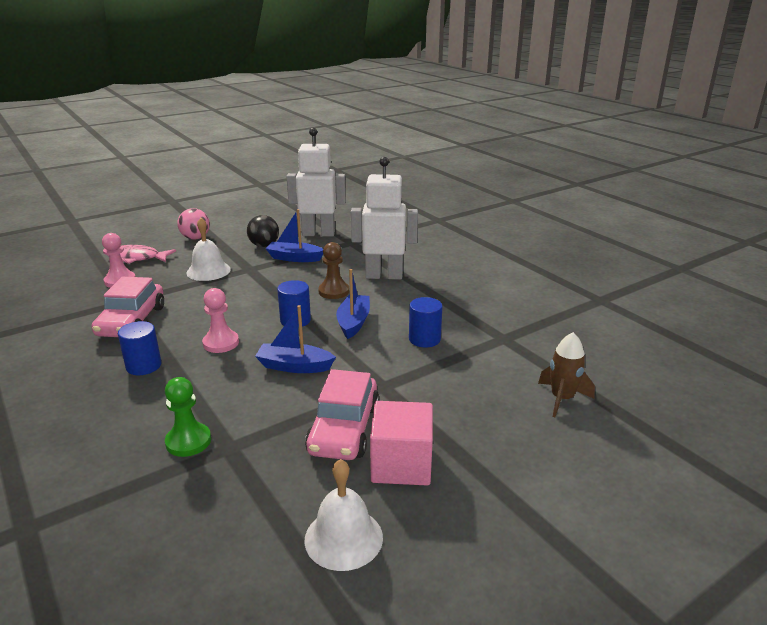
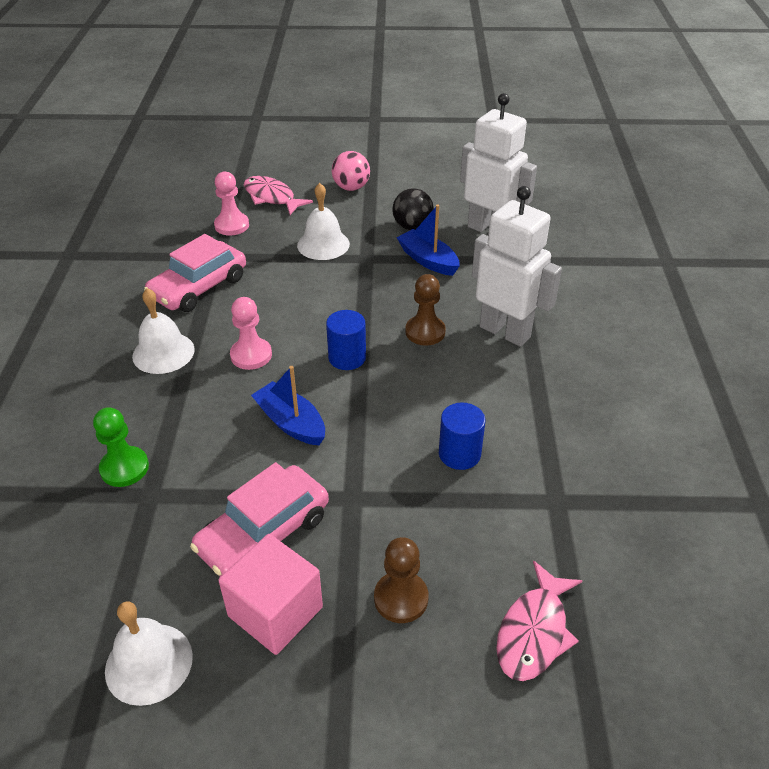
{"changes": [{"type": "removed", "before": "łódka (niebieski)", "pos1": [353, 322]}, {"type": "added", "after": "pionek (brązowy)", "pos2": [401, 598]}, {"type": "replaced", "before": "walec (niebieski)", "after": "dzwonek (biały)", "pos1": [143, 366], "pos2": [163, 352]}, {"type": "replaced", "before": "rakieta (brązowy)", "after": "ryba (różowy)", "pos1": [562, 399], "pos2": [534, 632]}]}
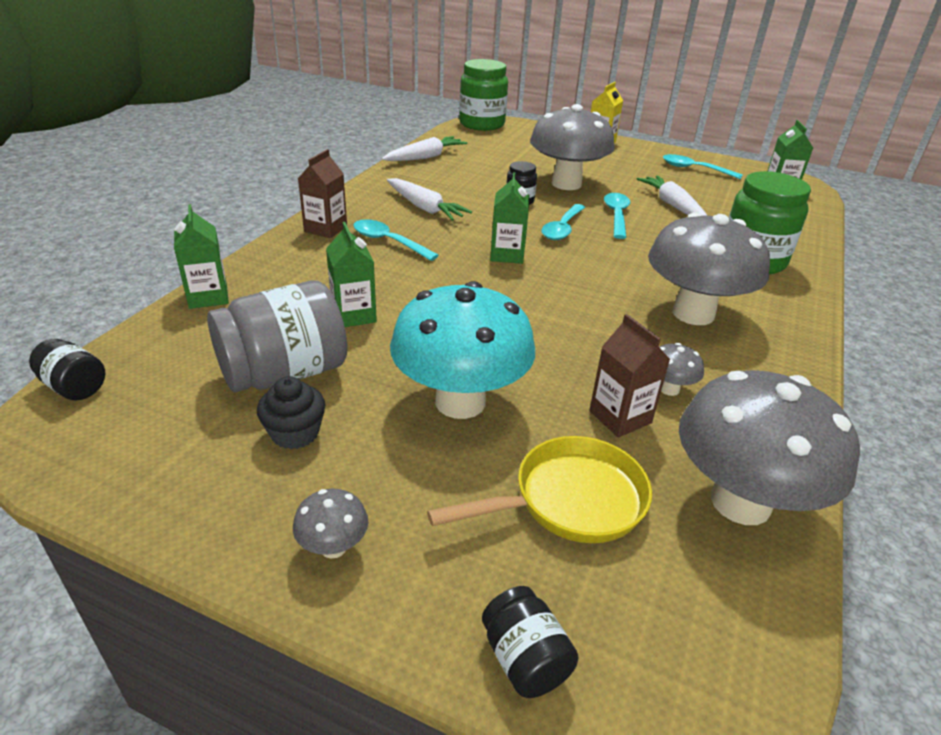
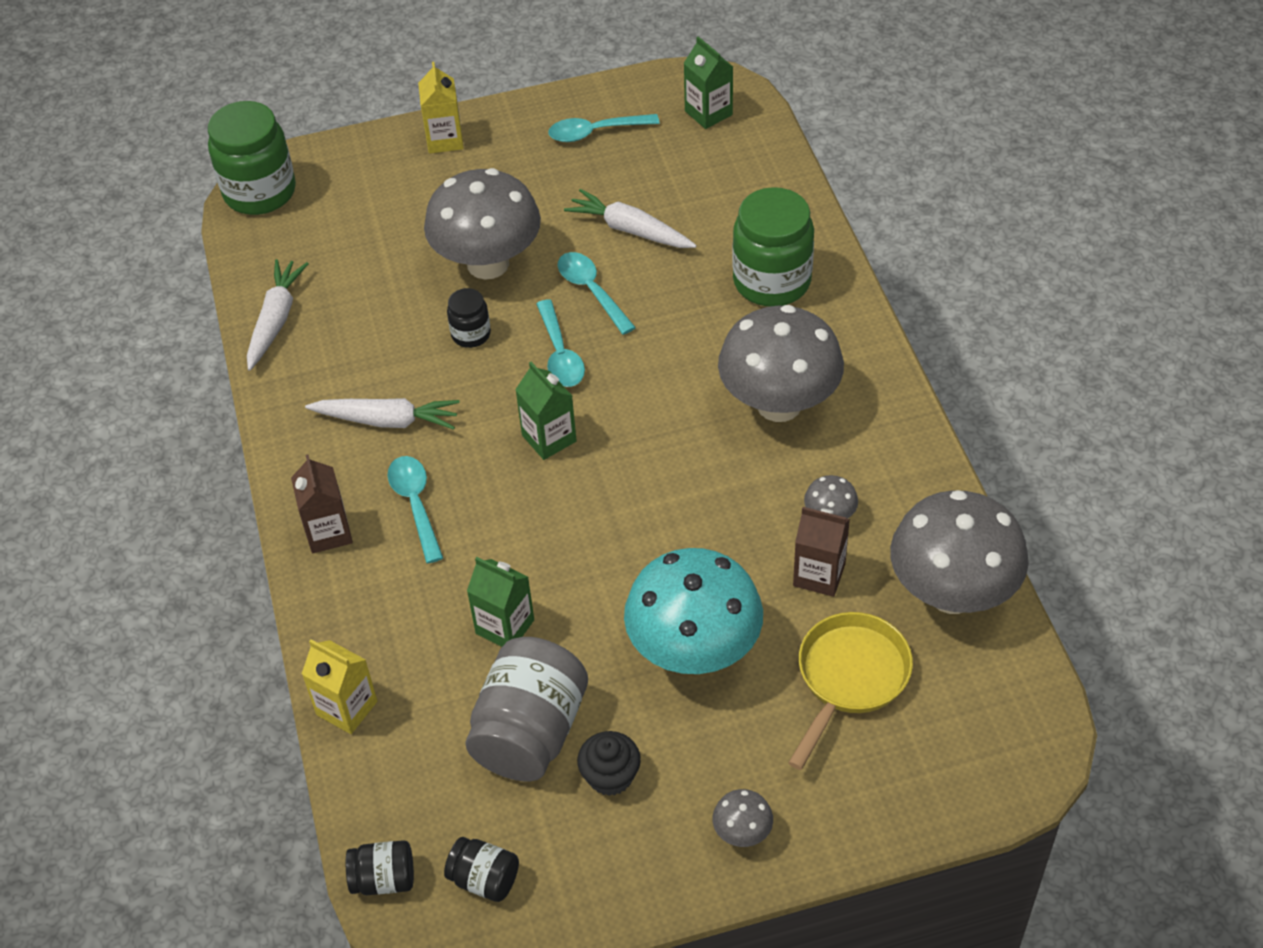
{"changes": [{"type": "moved", "before": "słoik (czarny)", "pos1": [525, 659], "pos2": [484, 879]}, {"type": "recoloured", "before": "karton mleka (zielony)", "after": "karton mleka (żółty)", "pos1": [208, 297], "pos2": [347, 708]}, {"type": "turned", "before": "łyżka (turkusowy)", "pos1": [388, 242], "pos2": [415, 504], "turn": 75}]}
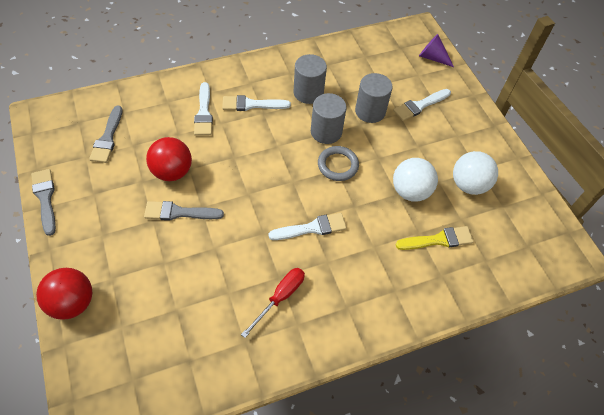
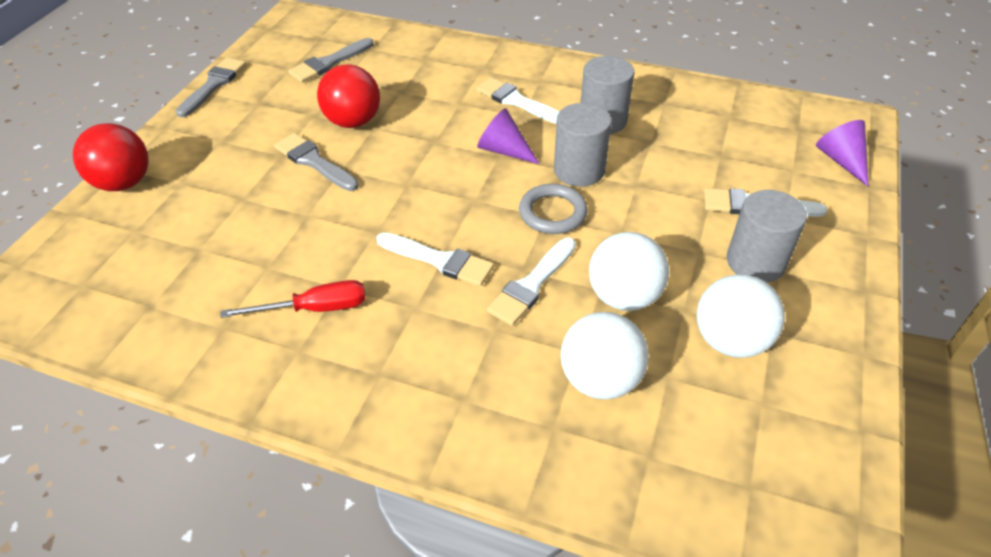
{"changes": [{"type": "added", "after": "stożek (fioletowy)", "pos2": [504, 150]}, {"type": "moved", "before": "pędzel (biały)", "pos1": [204, 113], "pos2": [531, 285]}, {"type": "moved", "before": "walec (szary)", "pos1": [370, 111], "pos2": [755, 262]}, {"type": "replaced", "before": "pędzel (żółty)", "after": "piłka (biały)", "pos1": [438, 240], "pos2": [600, 379]}]}
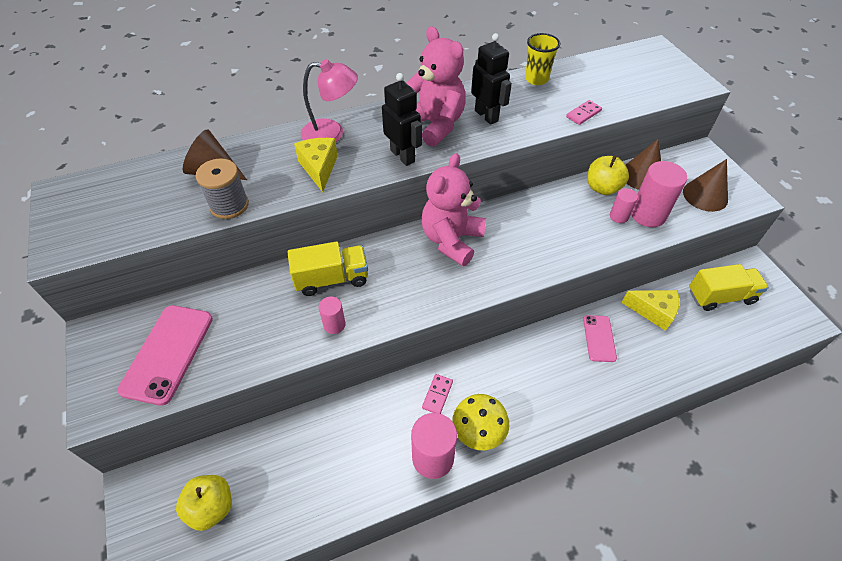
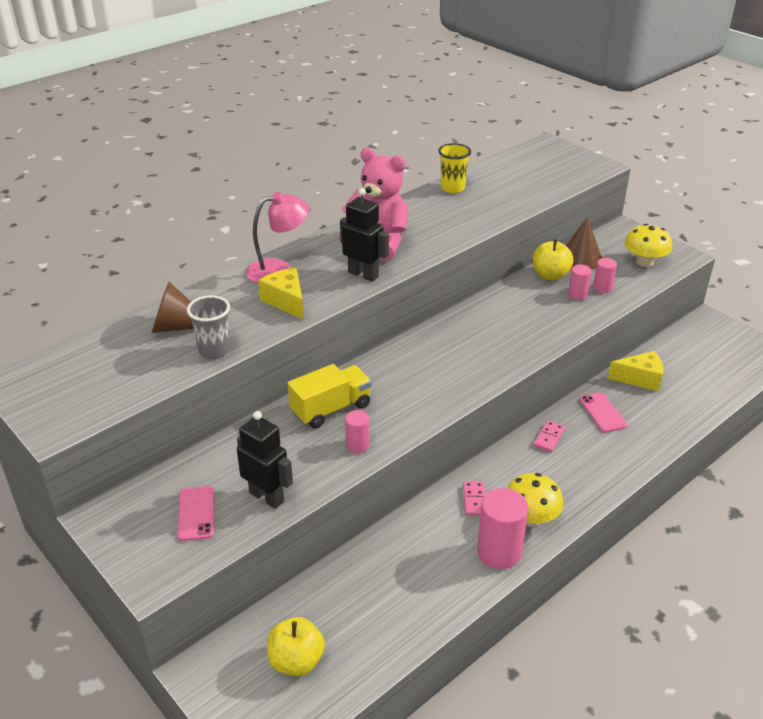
{"changes": [{"type": "removed", "before": "miś (różowy)", "pos1": [452, 240]}, {"type": "removed", "before": "ciężarówka (żółty)", "pos1": [720, 296]}, {"type": "moved", "before": "robot (czarny)", "pos1": [486, 116], "pos2": [267, 497]}, {"type": "moved", "before": "kostka domina (różowy)", "pos1": [583, 114], "pos2": [549, 437]}, {"type": "replaced", "before": "szpulka (szary)", "after": "szklanka (szary)", "pos1": [229, 205], "pos2": [214, 350]}, {"type": "replaced", "before": "stożek (brązowy)", "after": "grzyb (żółty)", "pos1": [705, 195], "pos2": [644, 262]}, {"type": "resized", "before": "telefon (różowy)", "pos1": [168, 353], "pos2": [196, 513], "scale": 0.58}, {"type": "resized", "before": "walec (różowy)", "pos1": [648, 214], "pos2": [602, 288], "scale": 0.54}]}
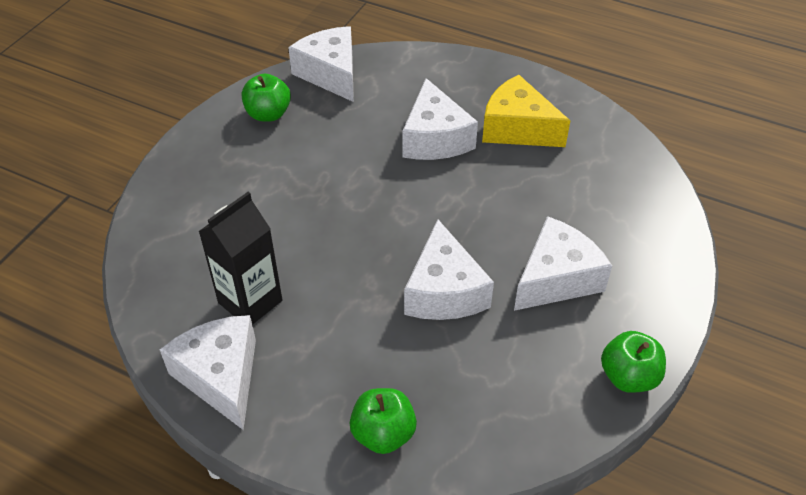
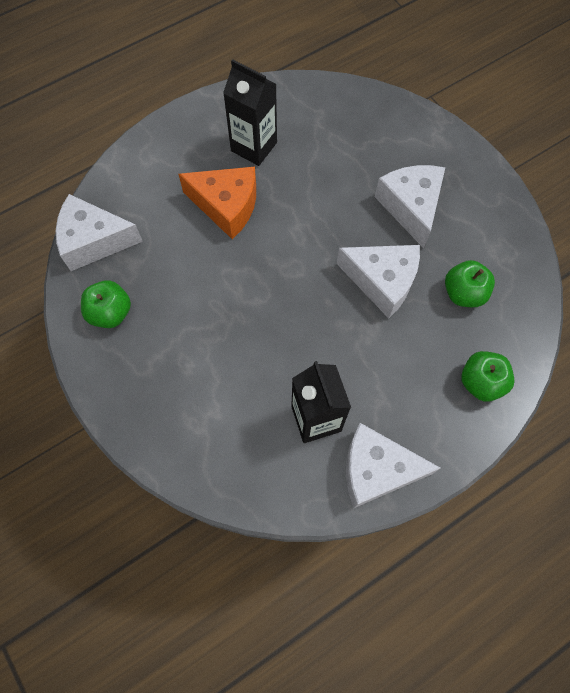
{"changes": [{"type": "moved", "before": "jabłko (zielony)", "pos1": [628, 376], "pos2": [463, 293]}, {"type": "replaced", "before": "ser (żółty)", "after": "karton mleka (czarny)", "pos1": [517, 128], "pos2": [254, 147]}, {"type": "recoloured", "before": "ser (biały)", "after": "ser (pomarańczowy)", "pos1": [435, 138], "pos2": [226, 206]}]}
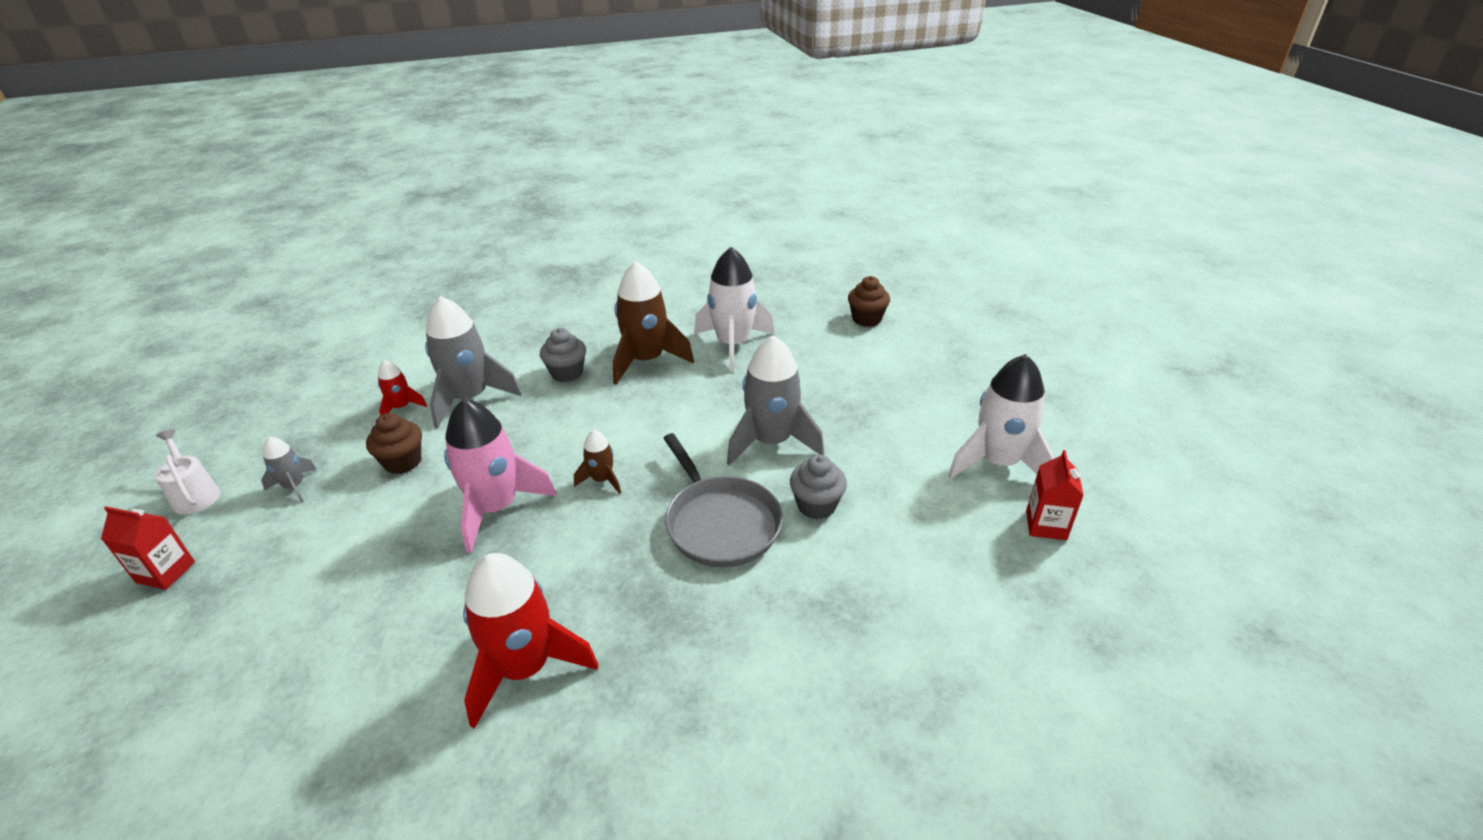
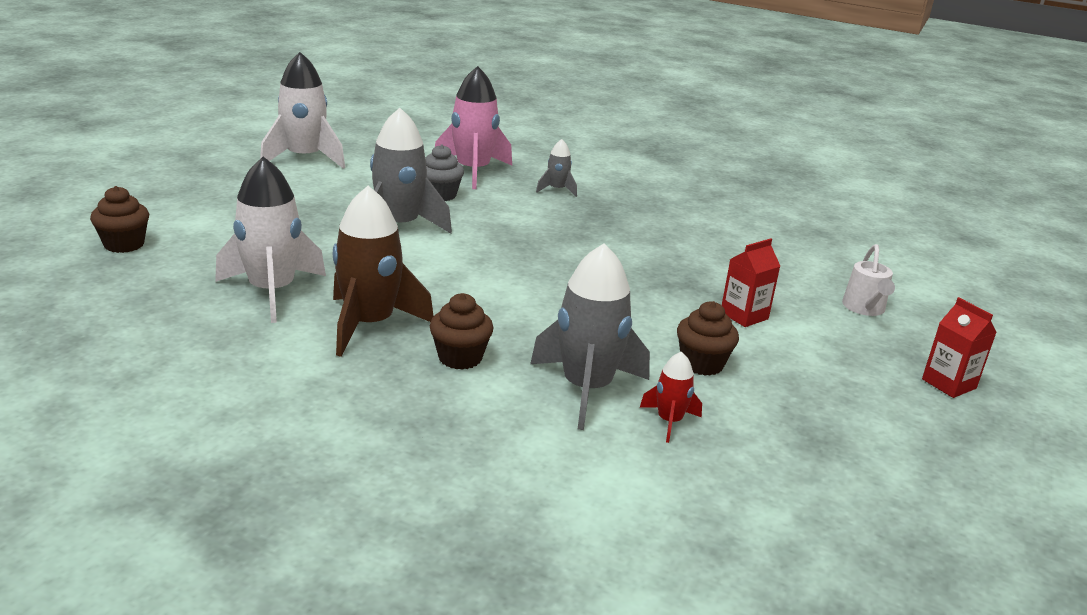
{"changes": [{"type": "removed", "before": "rakieta (czerwony)", "pos1": [524, 668]}, {"type": "removed", "before": "rakieta (brązowy)", "pos1": [602, 480]}, {"type": "removed", "before": "patelnia (szary)", "pos1": [720, 523]}, {"type": "moved", "before": "konewka (biały)", "pos1": [195, 495], "pos2": [864, 308]}, {"type": "moved", "before": "rakieta (szary)", "pos1": [294, 486], "pos2": [557, 190]}, {"type": "moved", "before": "rakieta (różowy)", "pos1": [496, 508], "pos2": [473, 171]}, {"type": "moved", "before": "karton mleka (czerwony)", "pos1": [1046, 525], "pos2": [744, 315]}, {"type": "recoloured", "before": "muffinka (szary)", "after": "muffinka (brązowy)", "pos1": [567, 373], "pos2": [460, 358]}]}
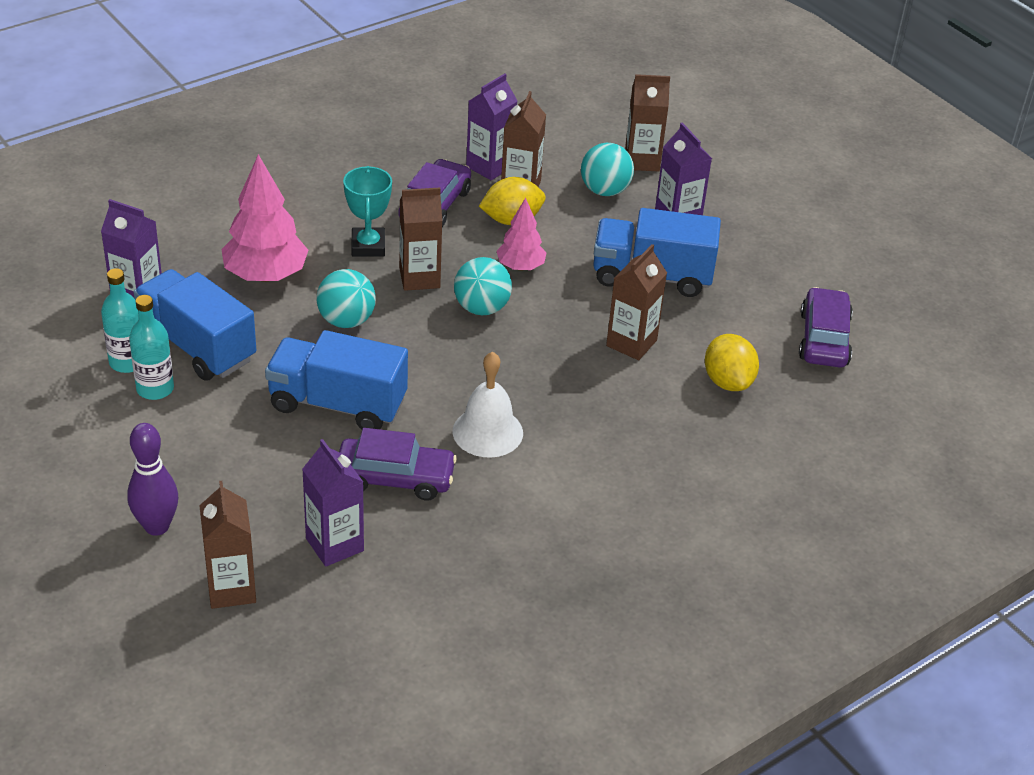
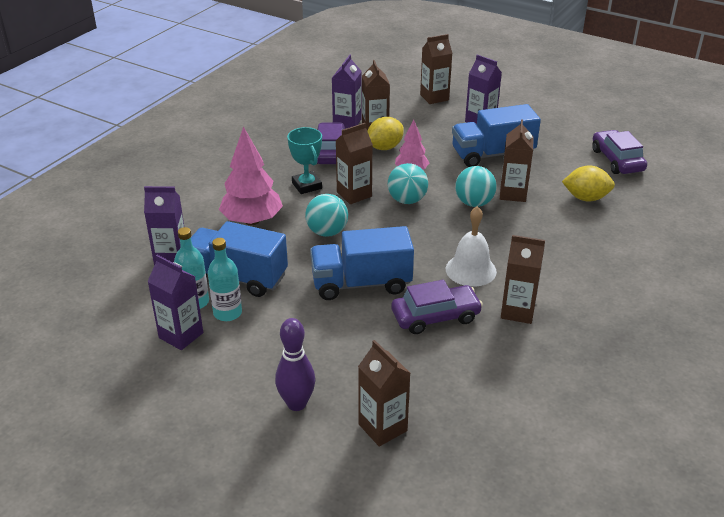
{"changes": [{"type": "added", "after": "karton mleka (brązowy)", "pos2": [517, 311]}, {"type": "moved", "before": "karton mleka (fioletowy)", "pos1": [334, 544], "pos2": [181, 335]}, {"type": "moved", "before": "piłka (turkusowy)", "pos1": [605, 191], "pos2": [474, 203]}, {"type": "turned", "before": "cytryna (żółty)", "pos1": [728, 381], "pos2": [586, 198], "turn": -45}]}
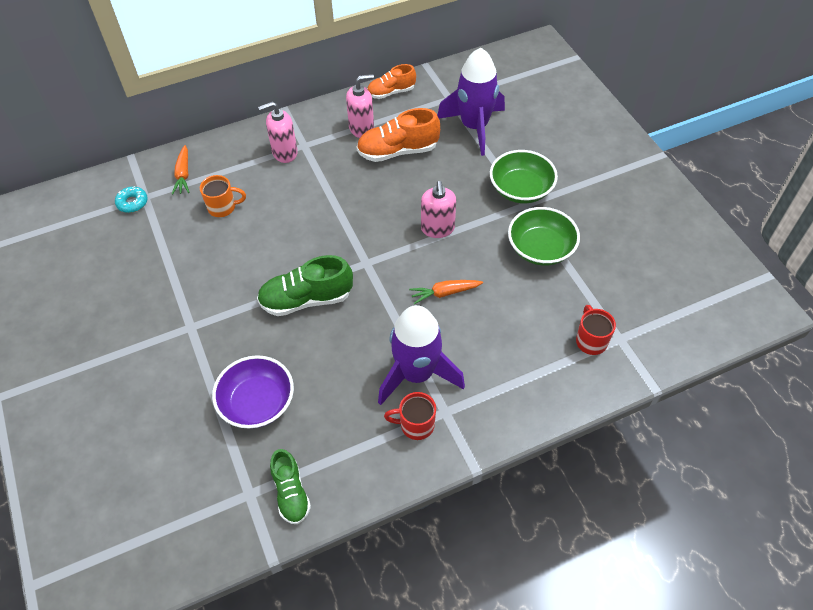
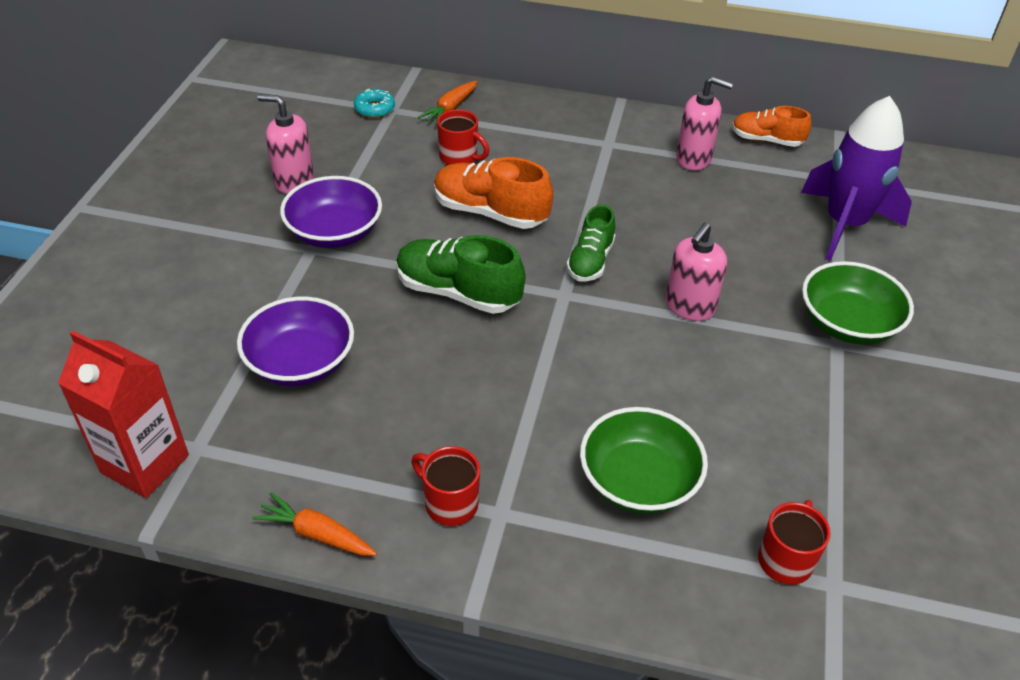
{"changes": [{"type": "removed", "before": "rakieta (fioletowy)", "pos1": [416, 374]}, {"type": "added", "after": "karton mleka (czerwony)", "pos2": [145, 464]}, {"type": "added", "after": "miska (fioletowy)", "pos2": [334, 232]}, {"type": "moved", "before": "dozownik mydła (różowy)", "pos1": [284, 153], "pos2": [294, 181]}, {"type": "moved", "before": "but (zielony)", "pos1": [291, 493], "pos2": [590, 261]}, {"type": "moved", "before": "but (pomarańczowy)", "pos1": [397, 151], "pos2": [490, 212]}, {"type": "moved", "before": "marchewka (pomarańczowy)", "pos1": [444, 293], "pos2": [316, 534]}, {"type": "moved", "before": "miska (zielony)", "pos1": [540, 248], "pos2": [638, 481]}, {"type": "recoloured", "before": "kubek (pomarańczowy)", "after": "kubek (czerwony)", "pos1": [223, 207], "pos2": [459, 158]}]}
